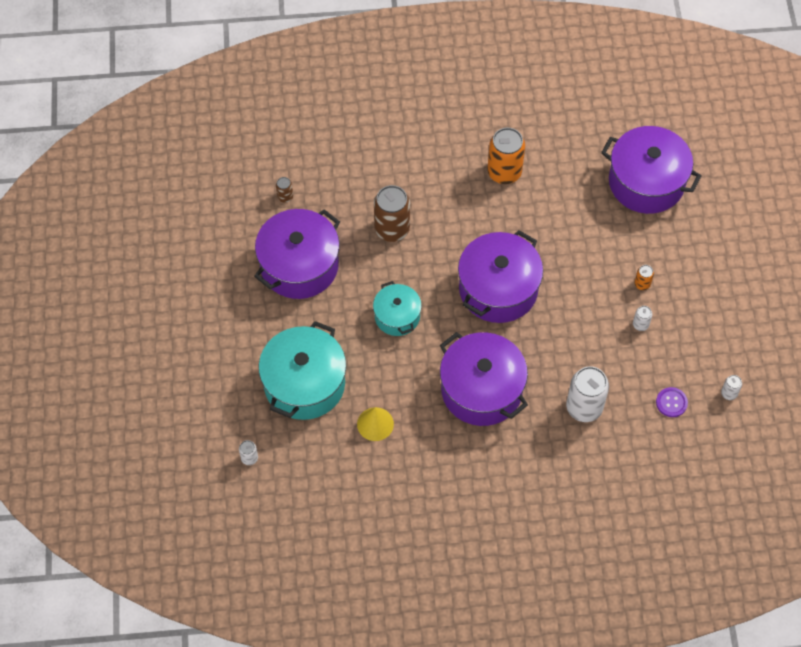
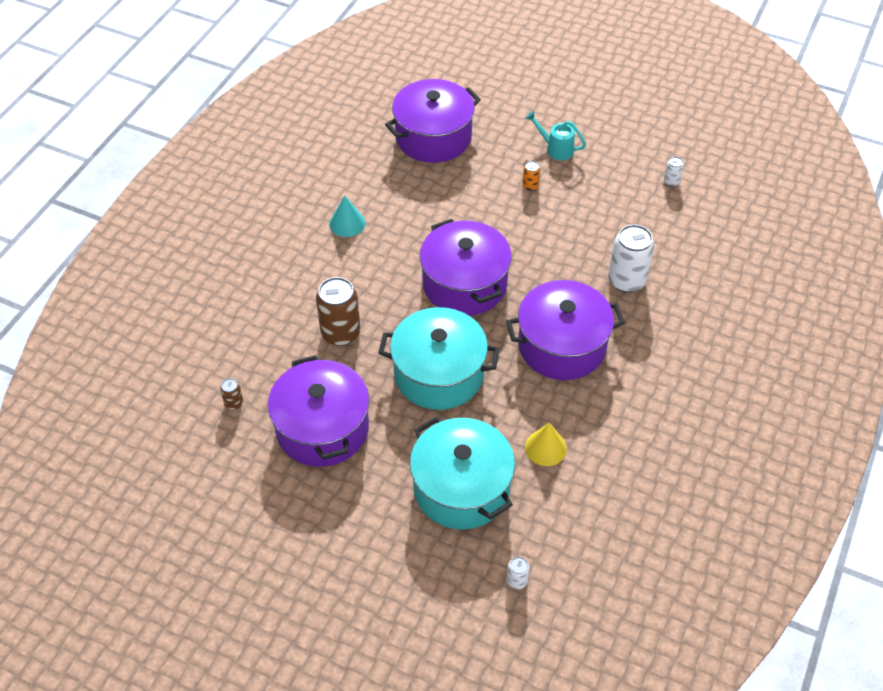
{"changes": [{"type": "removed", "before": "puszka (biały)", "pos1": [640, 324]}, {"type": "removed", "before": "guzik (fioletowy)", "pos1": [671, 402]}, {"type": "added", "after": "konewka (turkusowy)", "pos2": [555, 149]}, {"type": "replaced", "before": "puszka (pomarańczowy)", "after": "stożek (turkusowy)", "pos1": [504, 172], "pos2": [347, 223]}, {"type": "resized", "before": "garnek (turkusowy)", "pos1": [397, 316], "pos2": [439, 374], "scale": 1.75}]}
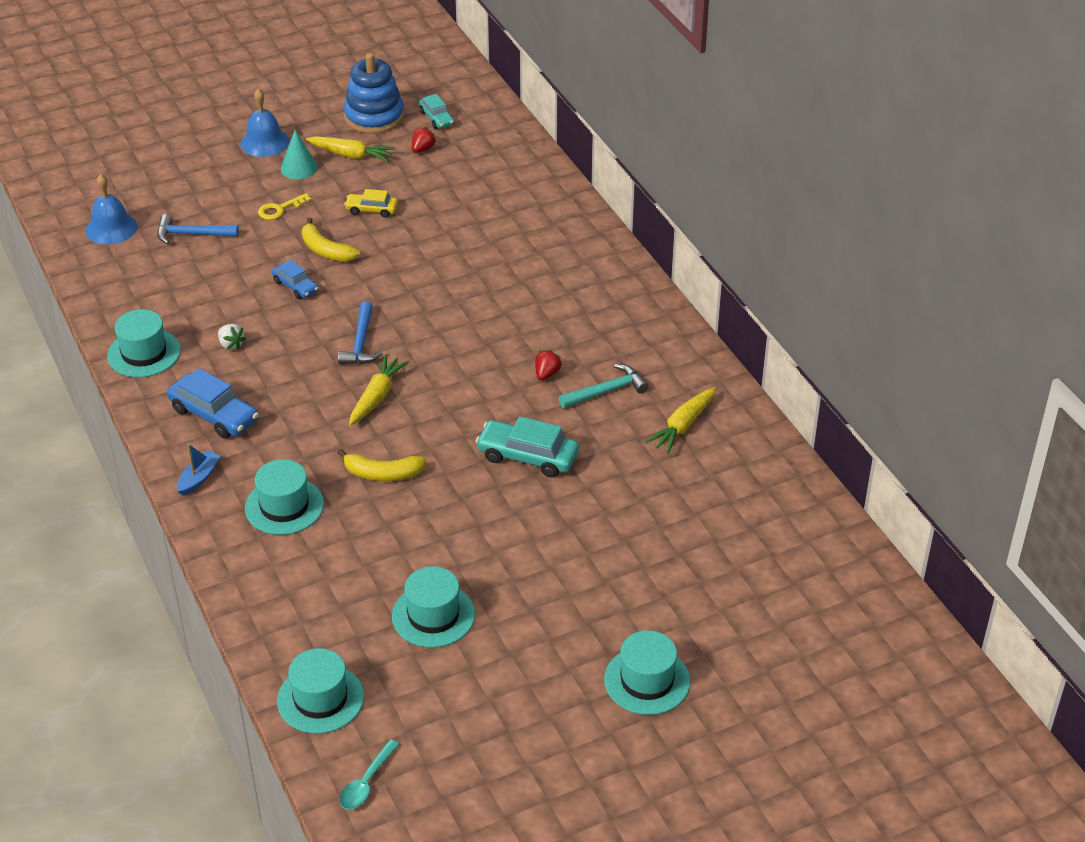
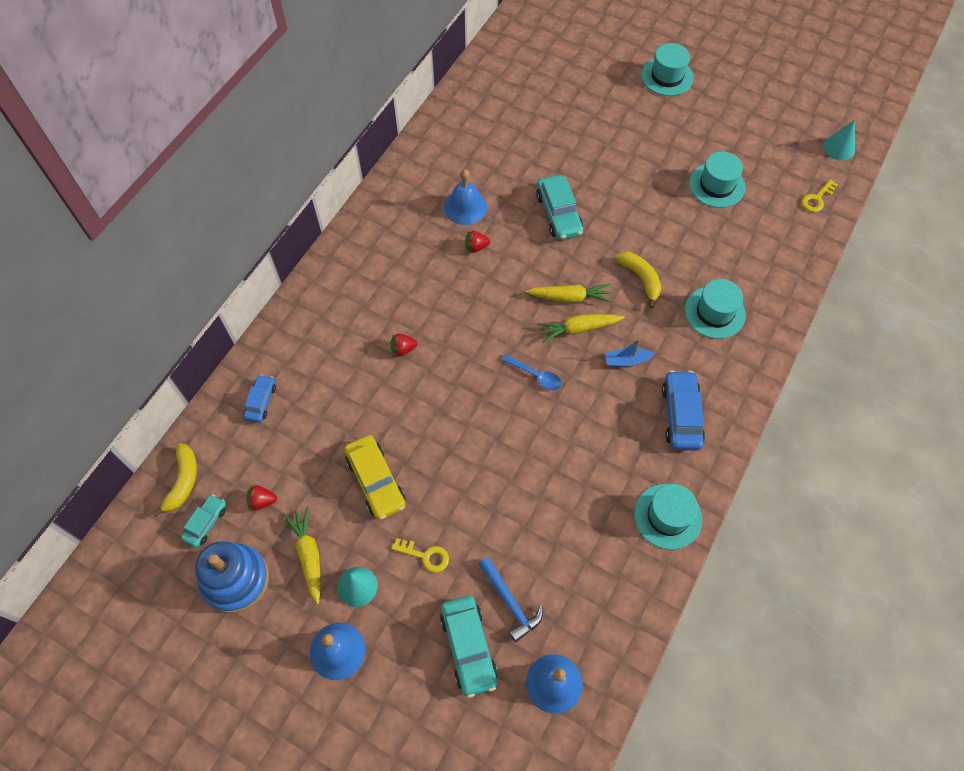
{"changes": [{"type": "removed", "before": "truskawka (biały)", "pos1": [231, 344]}, {"type": "added", "after": "truskawka (czerwony)", "pos2": [403, 349]}, {"type": "added", "after": "samochód (turkusowy)", "pos2": [468, 647]}, {"type": "moved", "before": "łódka (niebieski)", "pos1": [199, 478], "pos2": [626, 361]}, {"type": "moved", "before": "samochód (niebieski)", "pos1": [295, 286], "pos2": [261, 401]}, {"type": "moved", "before": "banan (żółty)", "pos1": [326, 250], "pos2": [183, 481]}, {"type": "moved", "before": "marchewka (żółty)", "pos1": [683, 426], "pos2": [569, 297]}, {"type": "replaced", "before": "kapelusz (turkusowy)", "after": "klucz (żółty)", "pos1": [320, 699], "pos2": [817, 199]}, {"type": "replaced", "before": "młotek (niebieski)", "after": "łyżka (niebieski)", "pos1": [361, 343], "pos2": [535, 375]}, {"type": "replaced", "before": "łyżka (turkusowy)", "after": "stożek (turkusowy)", "pos1": [366, 782], "pos2": [839, 148]}, {"type": "replaced", "before": "młotek (turkusowy)", "after": "dzwonek (niebieski)", "pos1": [607, 391], "pos2": [465, 207]}, {"type": "resized", "before": "samochód (żółty)", "pos1": [372, 210], "pos2": [376, 481], "scale": 1.67}]}
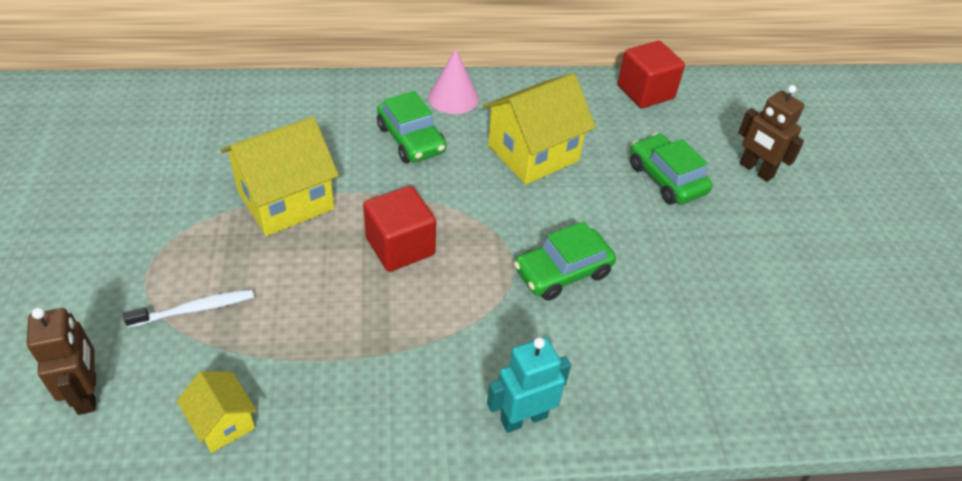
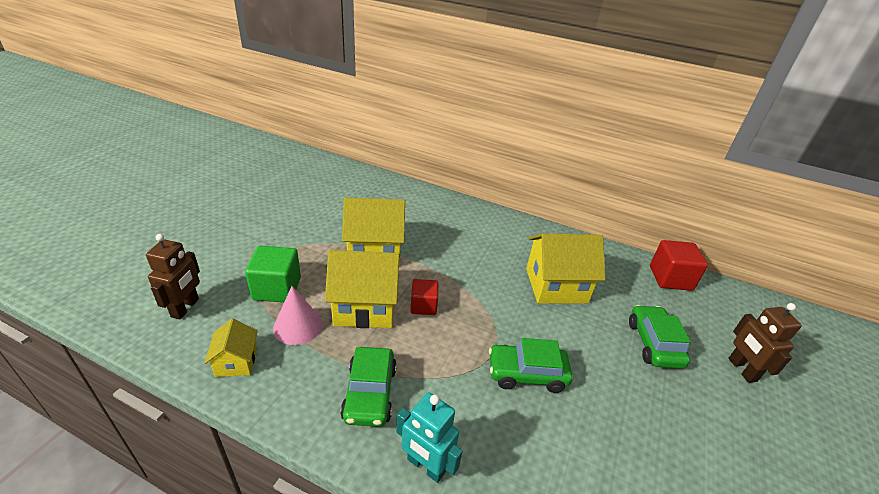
{"changes": [{"type": "added", "after": "domek (żółty)", "pos2": [365, 306]}, {"type": "moved", "before": "samochód (zielony)", "pos1": [411, 139], "pos2": [370, 393]}, {"type": "moved", "before": "stożek (różowy)", "pos1": [453, 98], "pos2": [298, 326]}, {"type": "replaced", "before": "szczoteczka do zębów (biały)", "after": "sześcian (zielony)", "pos1": [195, 309], "pos2": [277, 288]}, {"type": "turned", "before": "robot (turkusowy)", "pos1": [523, 418], "pos2": [425, 466], "turn": -150}, {"type": "resized", "before": "sześcian (czerwony)", "pos1": [400, 246], "pos2": [423, 306], "scale": 0.64}]}
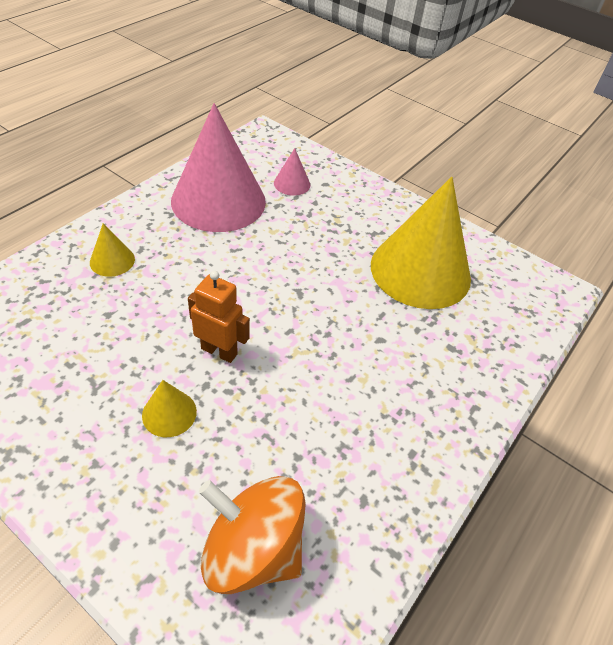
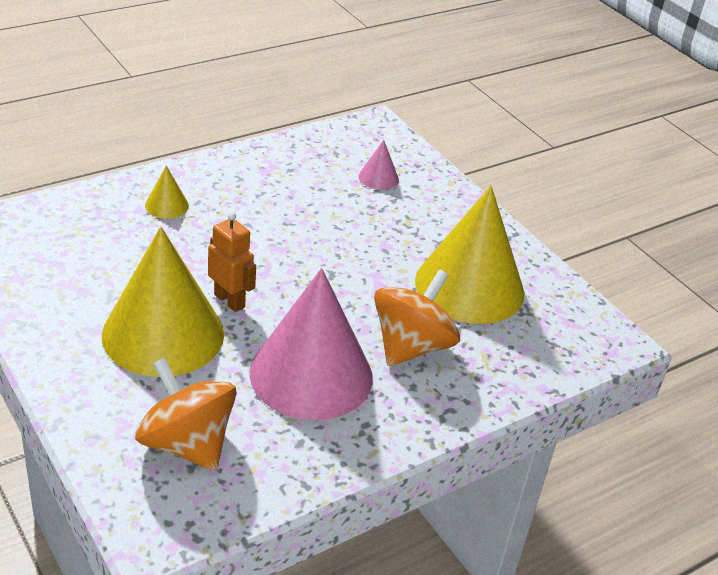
{"changes": [{"type": "added", "after": "bączek (pomarańczowy)", "pos2": [411, 346]}, {"type": "moved", "before": "stożek (różowy)", "pos1": [218, 200], "pos2": [311, 374]}, {"type": "resized", "before": "stożek (żółty)", "pos1": [169, 413], "pos2": [163, 334], "scale": 2.43}]}
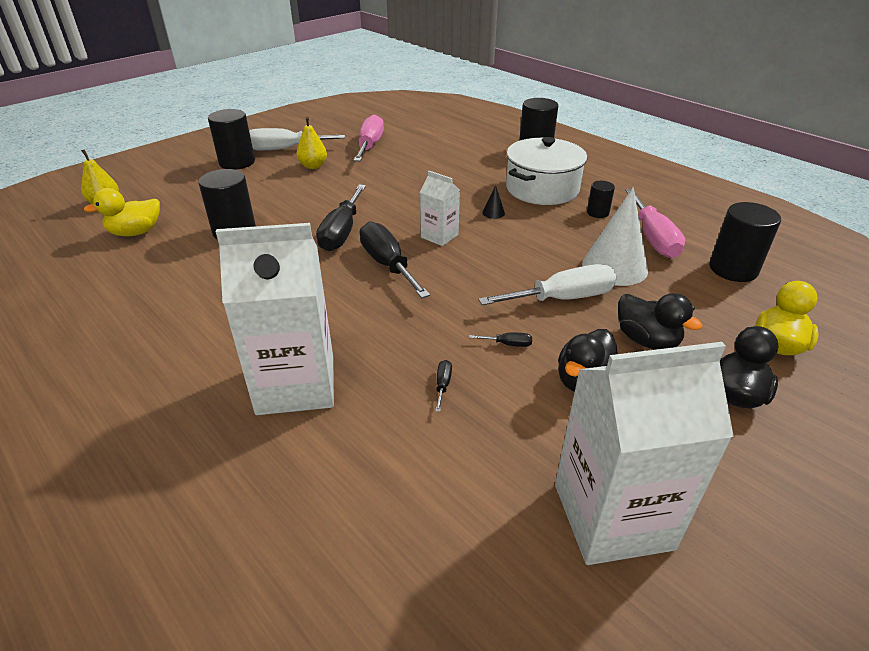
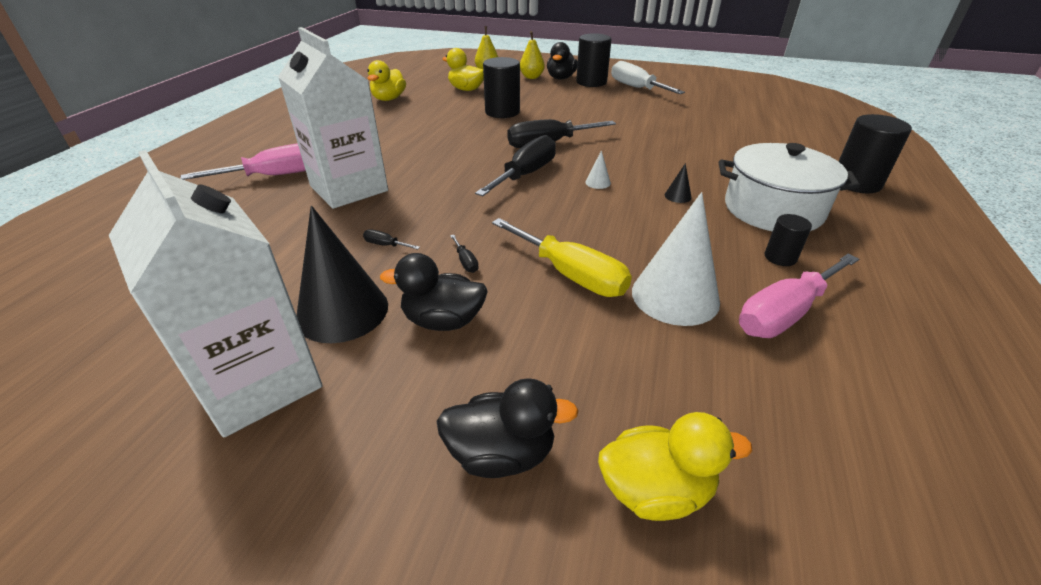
{"changes": [{"type": "removed", "before": "walec (czarny)", "pos1": [733, 269]}, {"type": "added", "after": "stożek (czarny)", "pos2": [342, 311]}, {"type": "added", "after": "kaczka (żółty)", "pos2": [389, 99]}, {"type": "moved", "before": "gruszka (żółty)", "pos1": [313, 166], "pos2": [531, 77]}, {"type": "moved", "before": "śrubokręt (różowy)", "pos1": [370, 145], "pos2": [276, 175]}, {"type": "moved", "before": "kaczka (czarny)", "pos1": [646, 340], "pos2": [561, 78]}, {"type": "replaced", "before": "karton mleka (biały)", "after": "stożek (biały)", "pos1": [439, 236], "pos2": [598, 182]}, {"type": "recoloured", "before": "śrubokręt (biały)", "after": "śrubokręt (żółty)", "pos1": [563, 298], "pos2": [571, 275]}, {"type": "turned", "before": "śrubokręt (czarny)", "pos1": [443, 385], "pos2": [385, 245], "turn": -135}]}
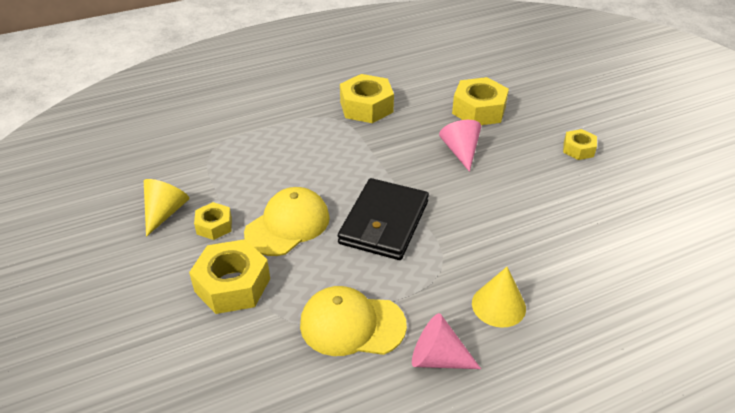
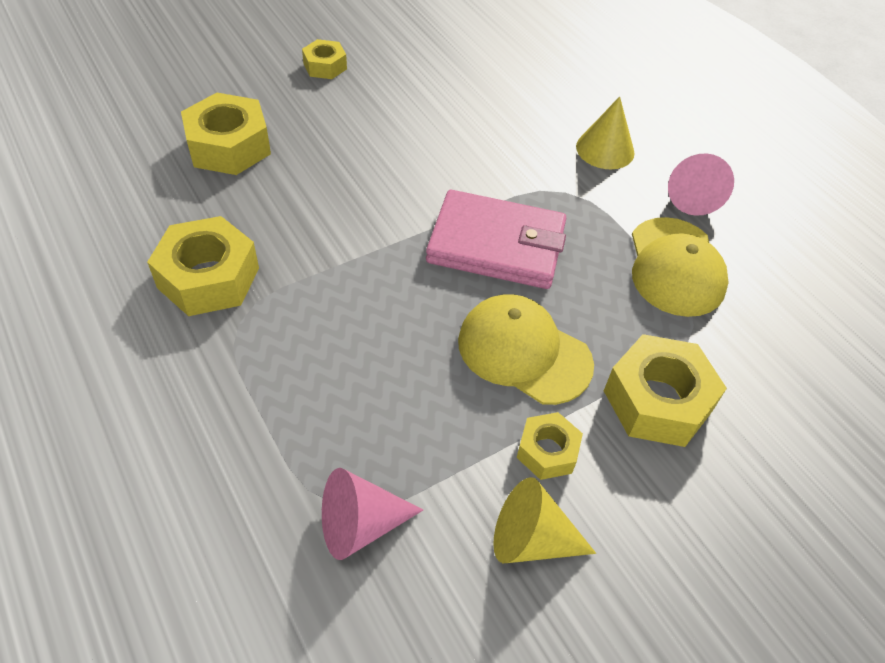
{"changes": [{"type": "moved", "before": "stożek (różowy)", "pos1": [460, 151], "pos2": [360, 525]}, {"type": "recoloured", "before": "portfel (czarny)", "after": "portfel (różowy)", "pos1": [384, 222], "pos2": [496, 244]}]}
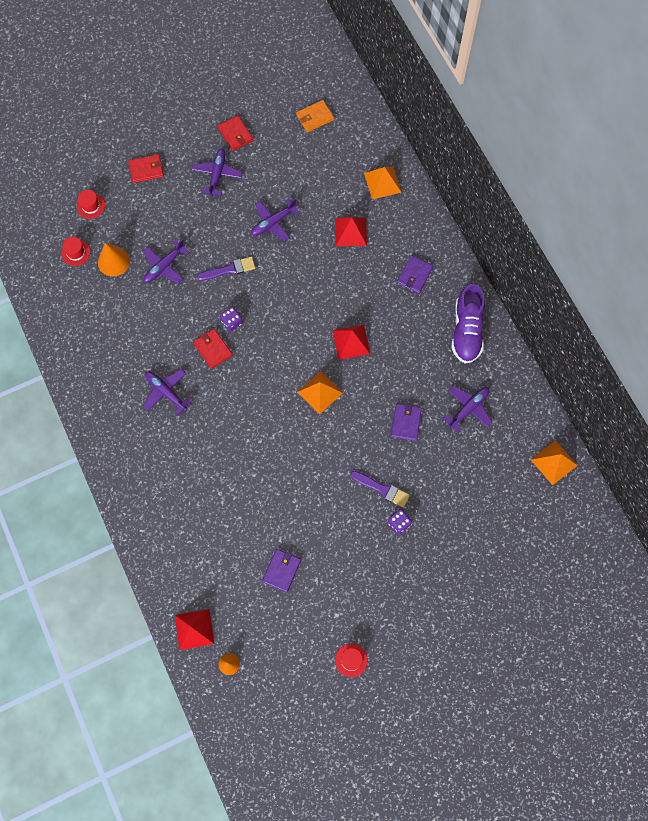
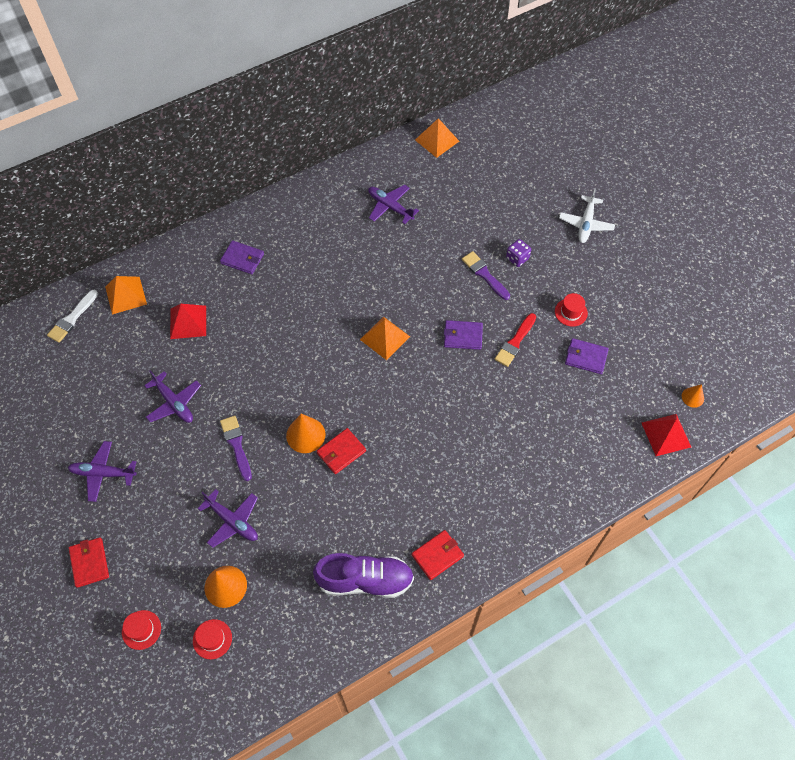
{"changes": [{"type": "removed", "before": "samolot (fioletowy)", "pos1": [166, 392]}, {"type": "removed", "before": "portfel (pomarańczowy)", "pos1": [315, 117]}, {"type": "removed", "before": "piramida (czerwony)", "pos1": [351, 342]}, {"type": "added", "after": "pędzel (biały)", "pos2": [72, 318]}, {"type": "added", "after": "pędzel (czerwony)", "pos2": [515, 342]}, {"type": "added", "after": "samolot (biały)", "pos2": [586, 224]}, {"type": "moved", "before": "portfel (czerwony)", "pos1": [235, 134], "pos2": [437, 555]}, {"type": "moved", "before": "kapelusz (czerwony)", "pos1": [351, 660], "pos2": [571, 312]}, {"type": "moved", "before": "portfel (fioletowy)", "pos1": [406, 422], "pos2": [463, 336]}, {"type": "moved", "before": "but (fioletowy)", "pos1": [467, 331], "pos2": [365, 580]}, {"type": "replaced", "before": "kostka do gry (fioletowy)", "after": "stożek (pomarańczowy)", "pos1": [232, 322], "pos2": [305, 435]}, {"type": "turned", "before": "pędzel (fioletowy)", "pos1": [382, 489], "pos2": [484, 274], "turn": -60}]}
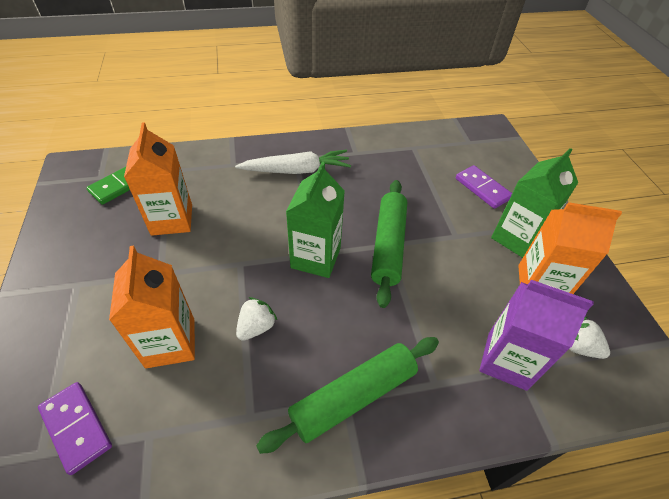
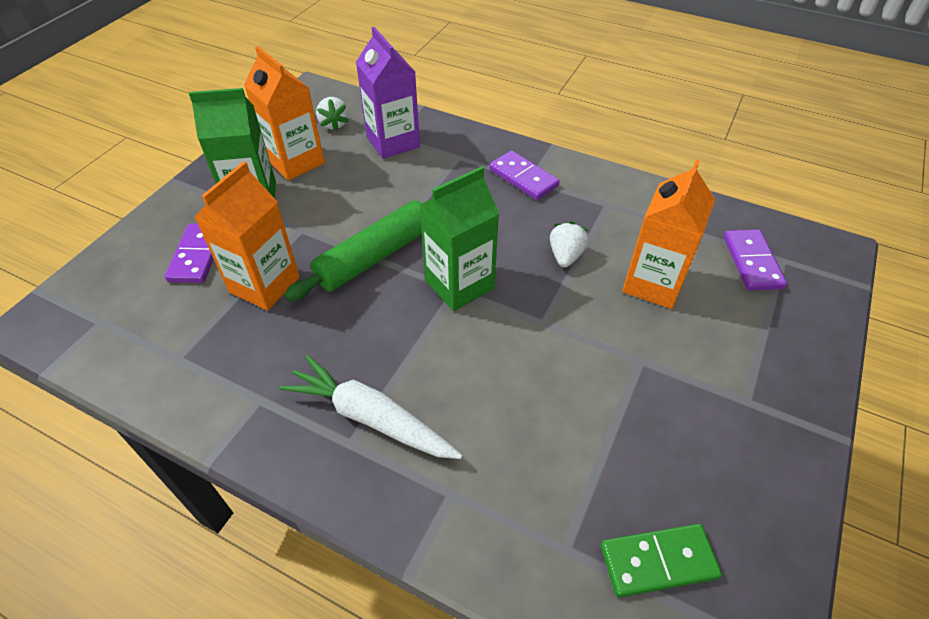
{"changes": [{"type": "moved", "before": "karton mleka (pomarańczowy)", "pos1": [172, 220], "pos2": [264, 285]}, {"type": "replaced", "before": "wałek do ciasta (zielony)", "after": "kostka domina (fioletowy)", "pos1": [353, 397], "pos2": [523, 178]}, {"type": "turned", "before": "truskawka (biały)", "pos1": [256, 327], "pos2": [566, 256], "turn": 120}]}
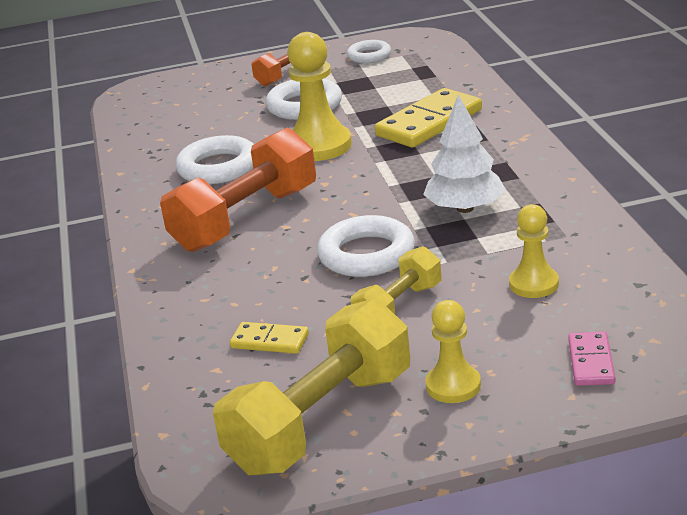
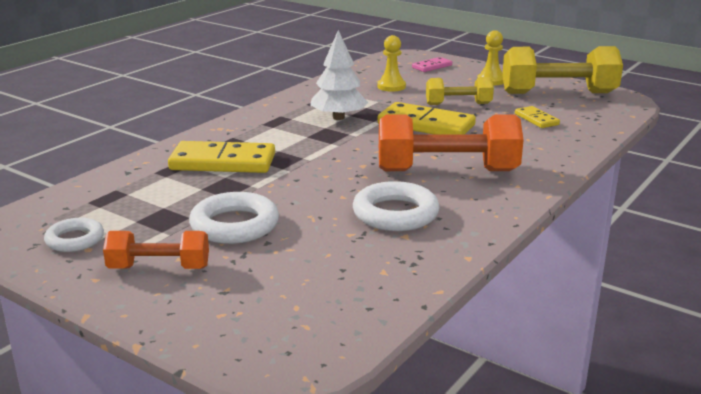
{"changes": [{"type": "removed", "before": "pionek (żółty)", "pos1": [319, 146]}, {"type": "replaced", "before": "pierścień (biały)", "after": "kostka domina (żółty)", "pos1": [366, 254], "pos2": [426, 125]}]}
